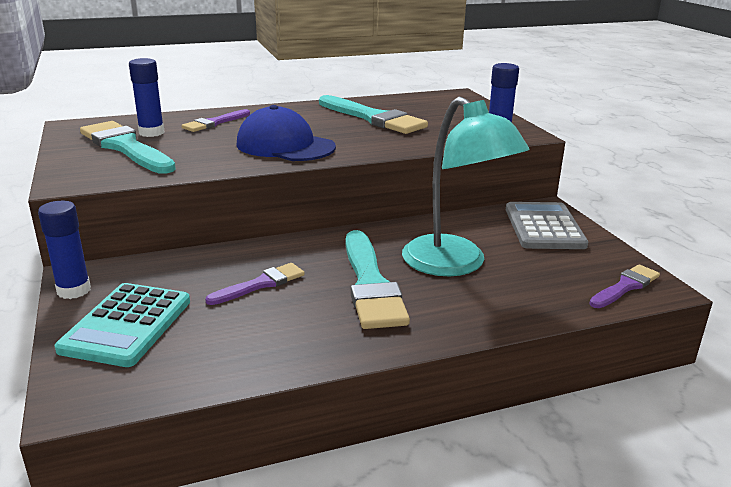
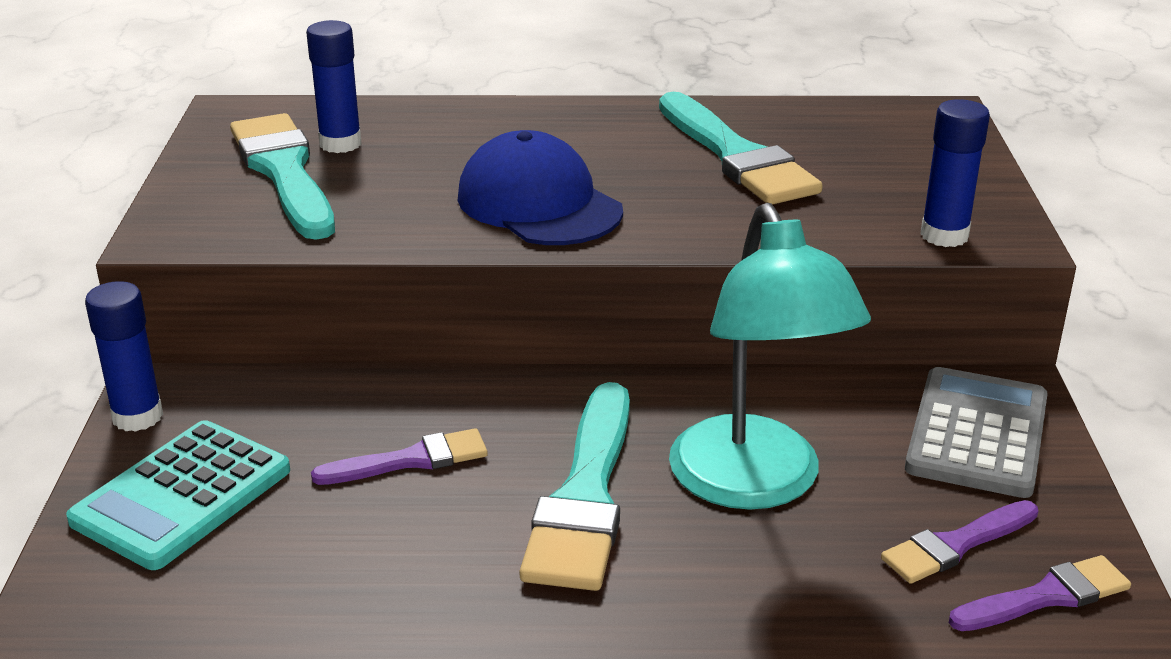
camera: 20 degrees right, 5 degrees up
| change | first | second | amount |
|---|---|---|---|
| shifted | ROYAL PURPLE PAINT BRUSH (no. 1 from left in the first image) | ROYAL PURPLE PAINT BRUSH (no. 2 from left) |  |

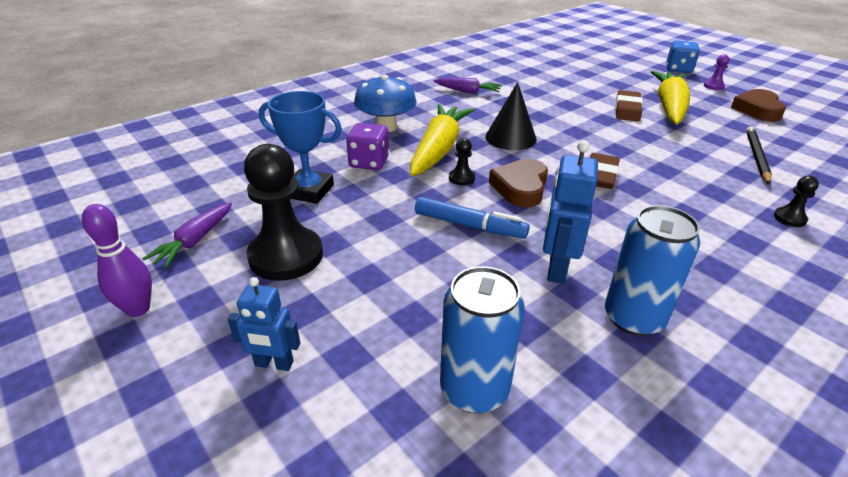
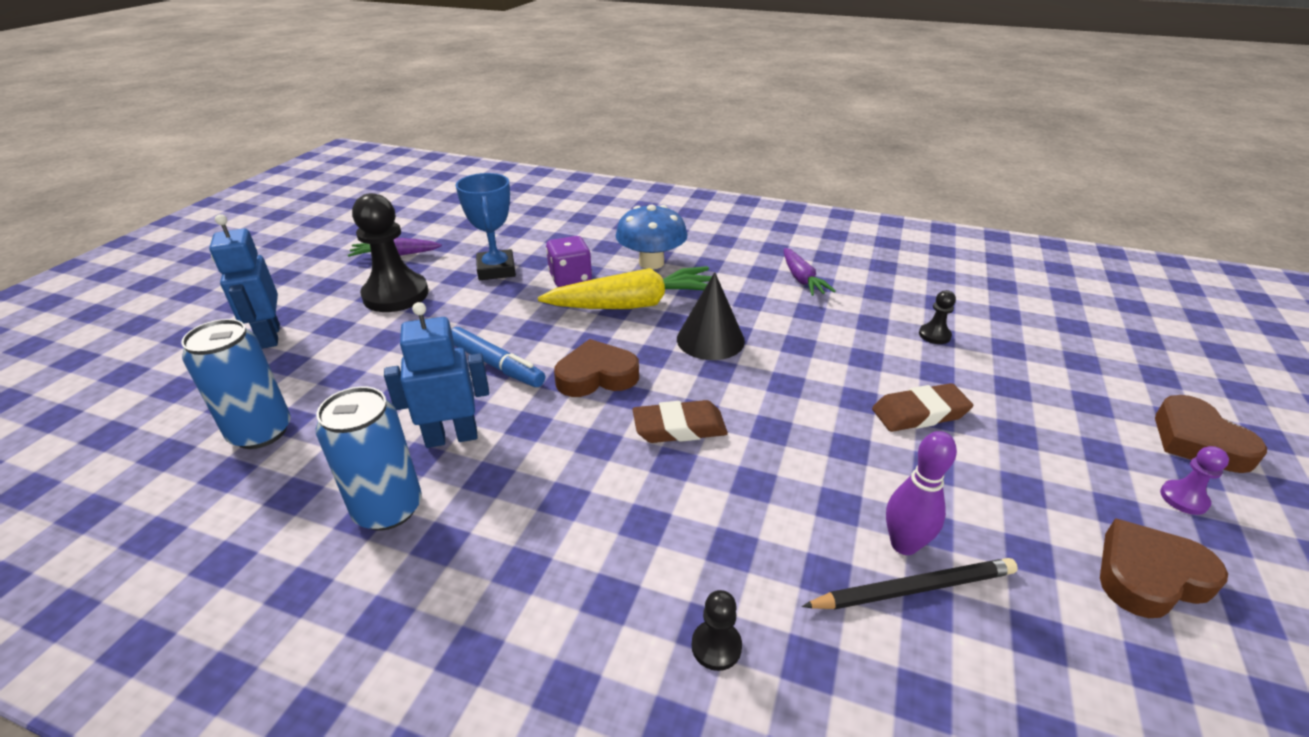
camera: 60 degrees right, 0 degrees up
| change | first | second | amount |
|---|---|---|---|
| scaled | BLUE ROBOT (no. 1 from left) |  | x1.51 |
| rotated | BLUE MARKER PEN |  | 45 degrees counterclockwise |
| shifted | ROYAL PURPLE SKITTLE |  |  |
| shifted | BLACK PAWN (no. 2 from left in the first image) | BLACK PAWN (no. 3 from left) |  |
| swapped | BLUE DIE | RUSSET HEART (no. 3 from left) |  |
| gone | BRIGHT YELLOW ROOT VEGETABLE (no. 2 from left) |  |  |

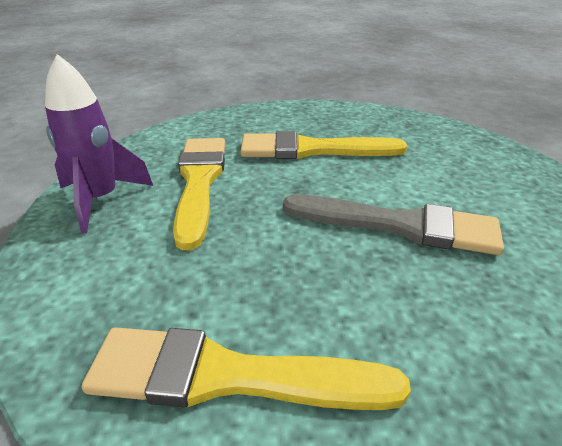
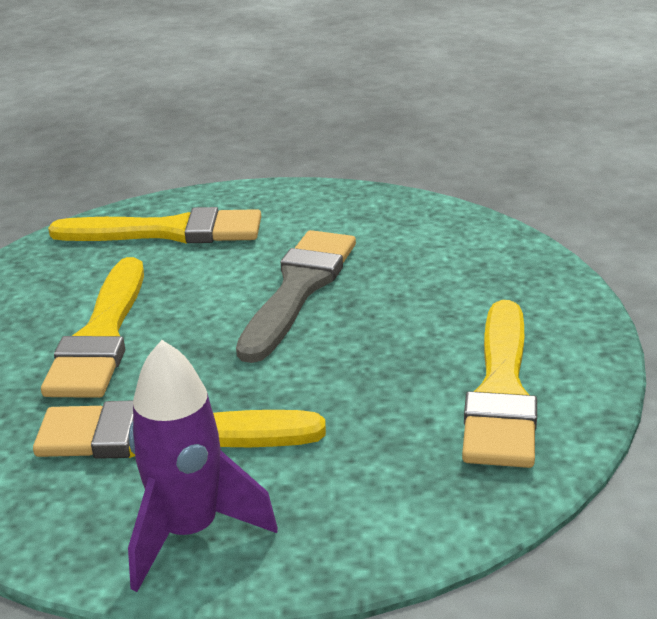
camera: 85 degrees left, 5 degrees down
| change | first | second | amount |
|---|---|---|---|
| new |  | BRIGHT YELLOW PAINT BRUSH (no. 2 from left) |  |

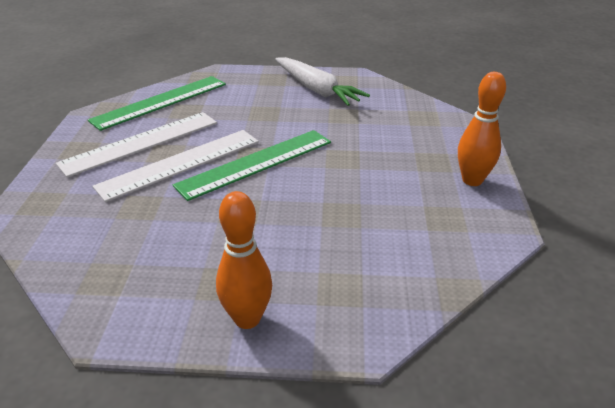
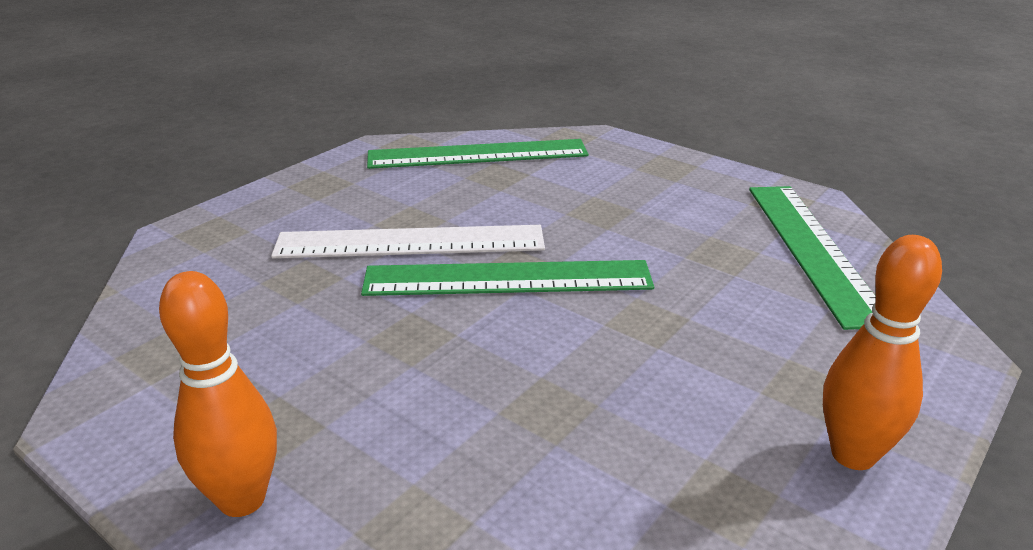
camera: 35 degrees right, 5 degrees down
| change | first | second | amount |
|---|---|---|---|
| new |  | EMERALD STRAIGHTEDGE (no. 3 from left) |  |
| gone | WHITE STRAIGHTEDGE (no. 1 from left) |  |  |
| gone | WHITE ROOT VEGETABLE |  |  |

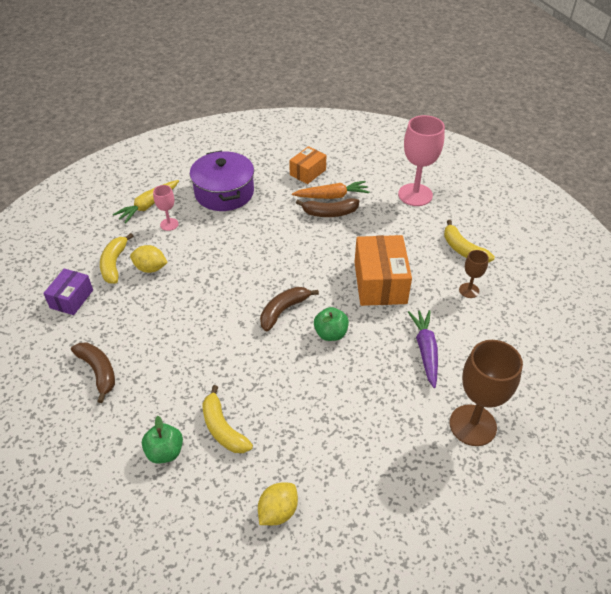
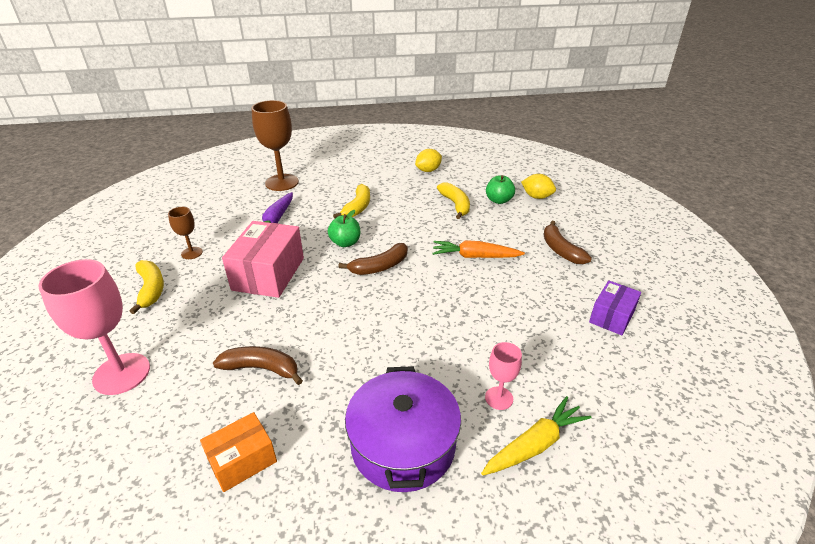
camera: 165 degrees left, 10 degrees down
| change | first | second | amount |
|---|---|---|---|
| repainted | BRIGHT ORANGE BOX (no. 2 from left) | ROSY BOX |  |
| shifted | BRIGHT YELLOW TOY BANANA (no. 1 from left in the first image) | BRIGHT YELLOW TOY BANANA (no. 2 from left) |  |
| shifted | BRIGHT ORANGE ROOT VEGETABLE |  |  |
| shifted | BRIGHT YELLOW TOY LEMON (no. 1 from left in the first image) | BRIGHT YELLOW TOY LEMON (no. 2 from left) |  |

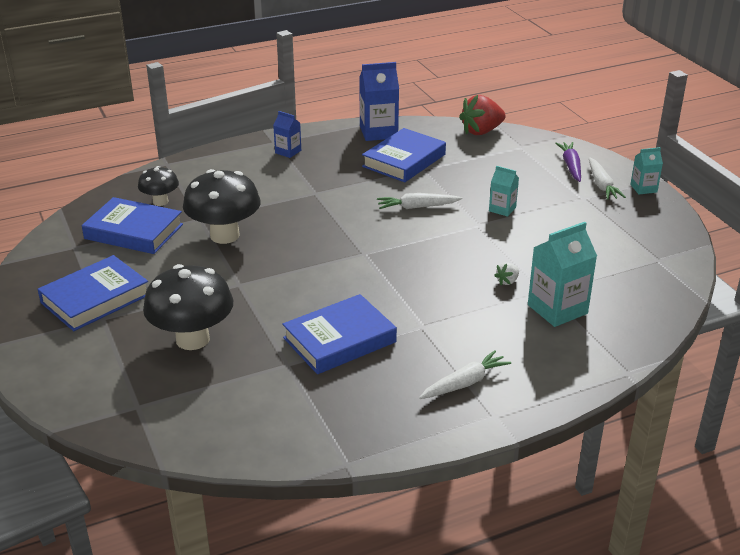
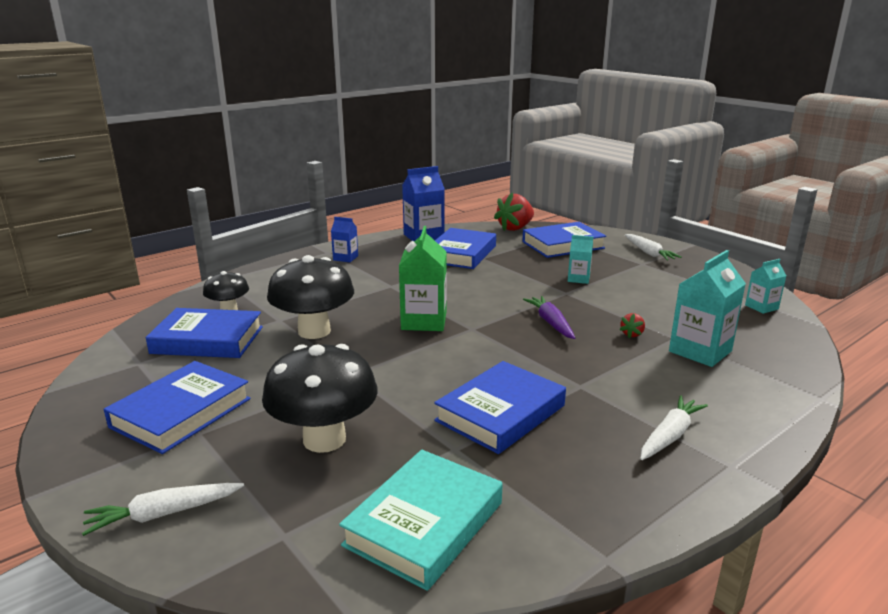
camera: 15 degrees left, 10 degrees down
| change | first | second | amount |
|---|---|---|---|
| shifted | WHITE ROOT VEGETABLE (no. 1 from left) |  |  |
| new |  | AQUA HARDBACK |  |
| new |  | EMERALD MILK CARTON |  |
| new |  | BLUE HARDBACK (no. 5 from left) |  |
| shifted | ROYAL PURPLE ROOT VEGETABLE |  |  |
| repainted | WHITE TOY STRAWBERRY | RED TOY STRAWBERRY (no. 2 from left) |  |
| shifted | AQUA MILK CARTON (no. 3 from left) |  |  |

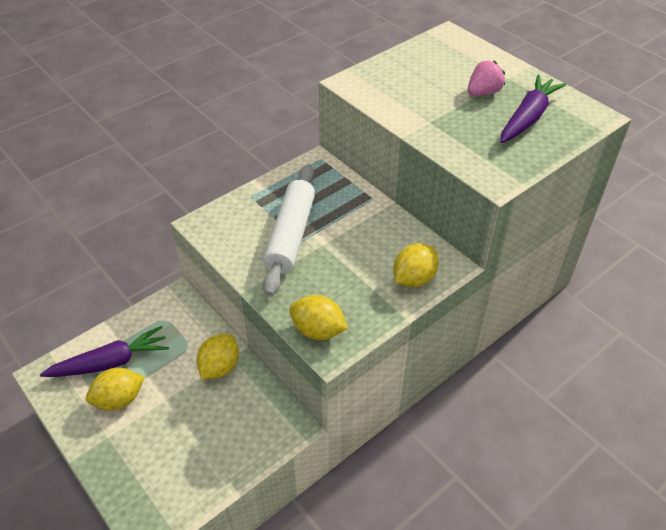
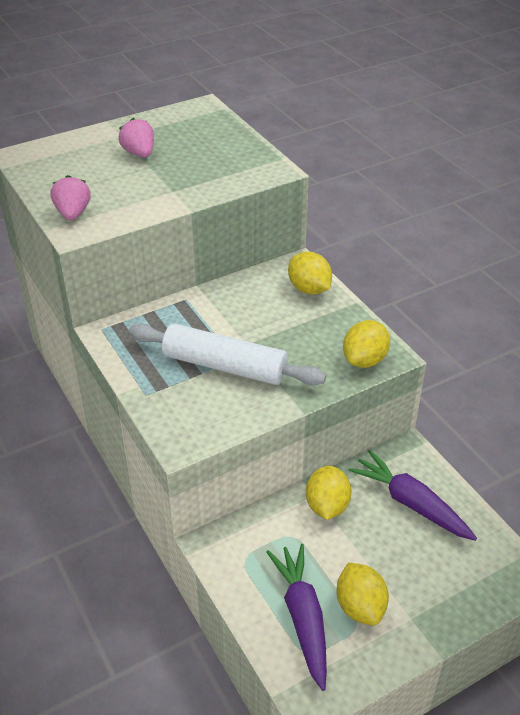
camera: 80 degrees left, 5 degrees down
| change | first | second | amount |
|---|---|---|---|
| new |  | ROSY TOY STRAWBERRY (no. 1 from left) |  |
| rotated | BRIGHT YELLOW TOY LEMON (no. 2 from left) |  | 60 degrees clockwise |
| shifted | ROYAL PURPLE ROOT VEGETABLE (no. 2 from left) |  |  |

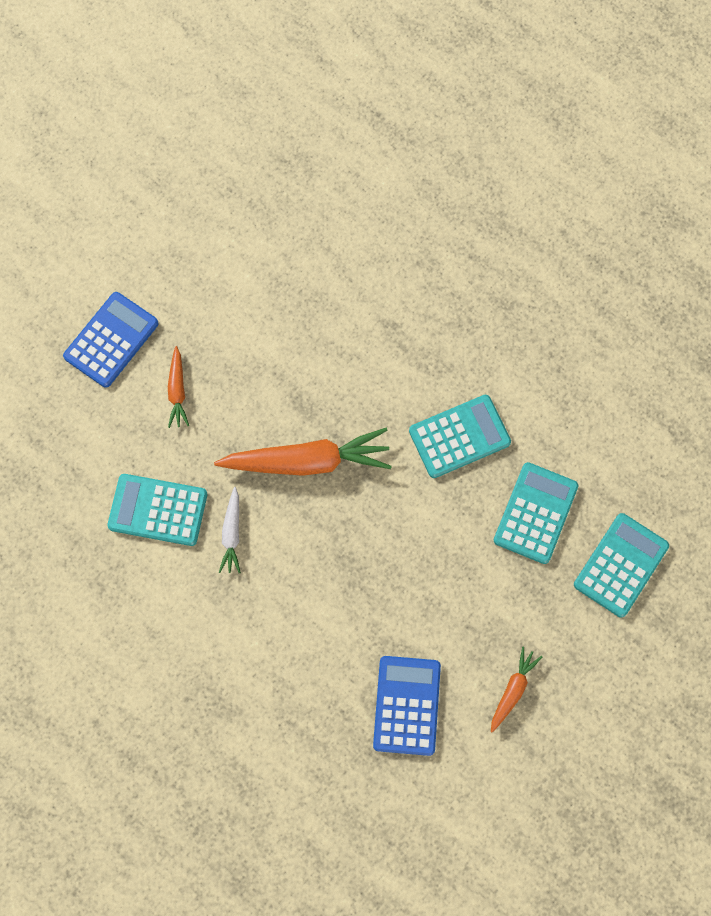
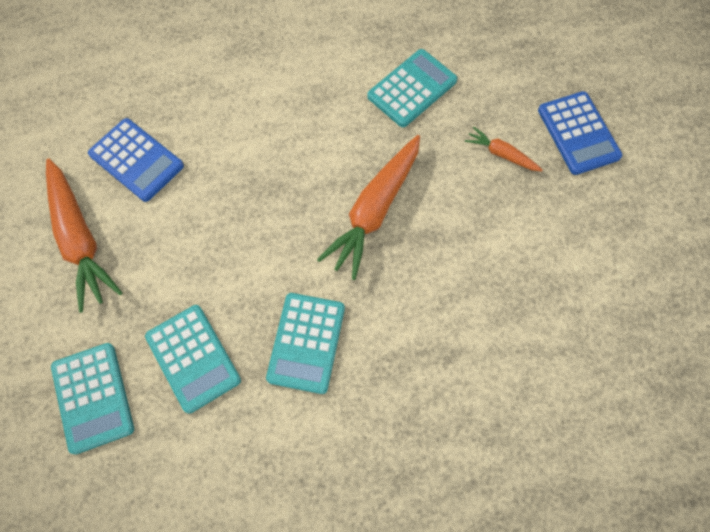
camera: 125 degrees right, 5 degrees down
| change | first | second | amount |
|---|---|---|---|
| scaled | BRIGHT ORANGE ROOT VEGETABLE (no. 3 from left in the first image) | BRIGHT ORANGE ROOT VEGETABLE (no. 1 from left) | x2.01 |
| gone | WHITE ROOT VEGETABLE |  |  |

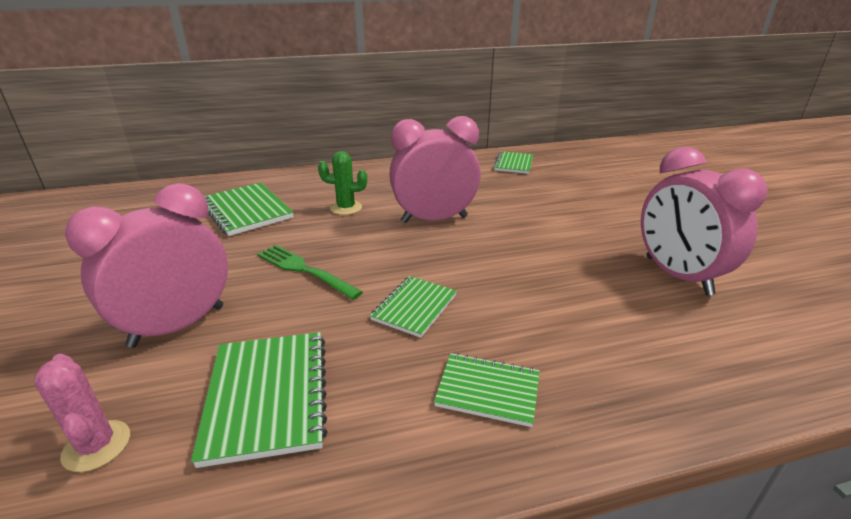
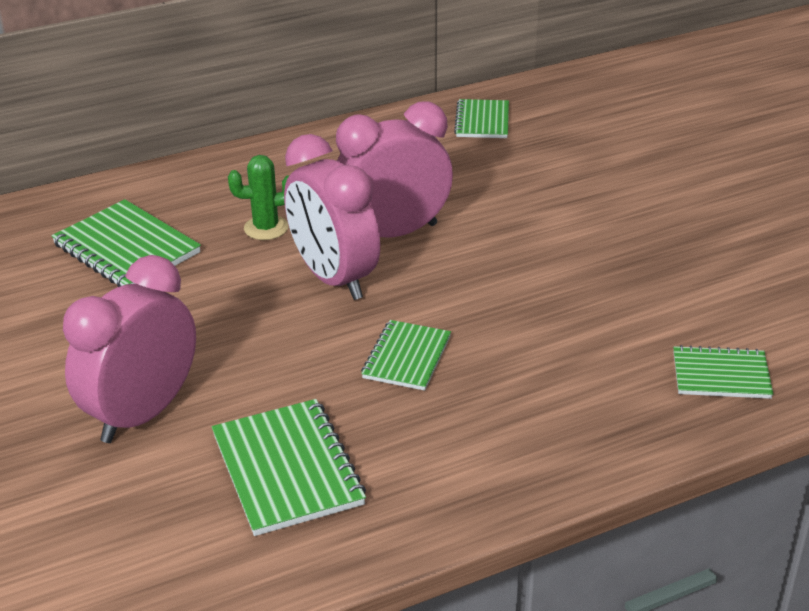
camera: 10 degrees left, 5 degrees up
| change | first | second | amount |
|---|---|---|---|
| shifted | ROSY ALARM CLOCK (no. 3 from left in the first image) | ROSY ALARM CLOCK (no. 2 from left) |  |
| shifted | EMERALD NOTEPAD (no. 4 from left in the first image) | EMERALD NOTEPAD (no. 5 from left) |  |
| gone | ROSY PRICKLY PLANT |  |  |
| gone | EMERALD DINNER FORK |  |  |

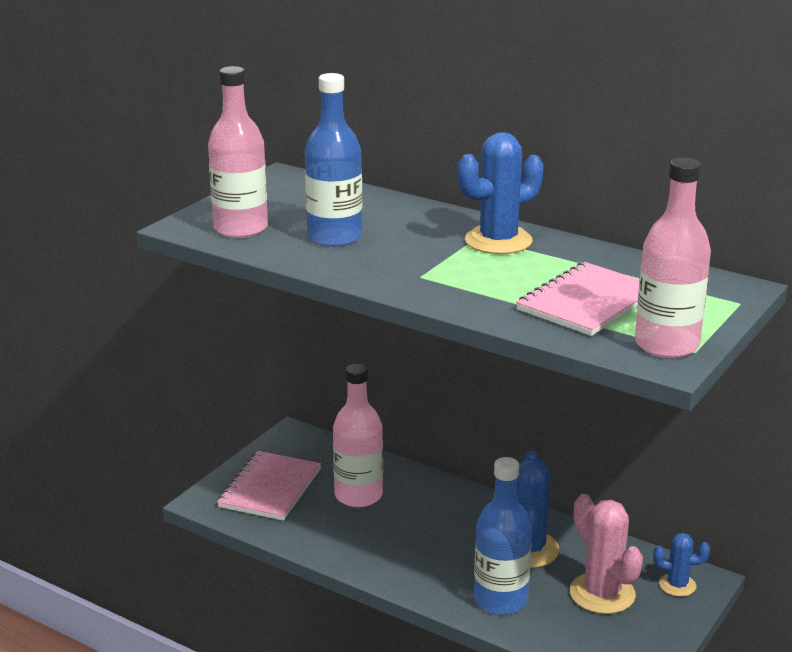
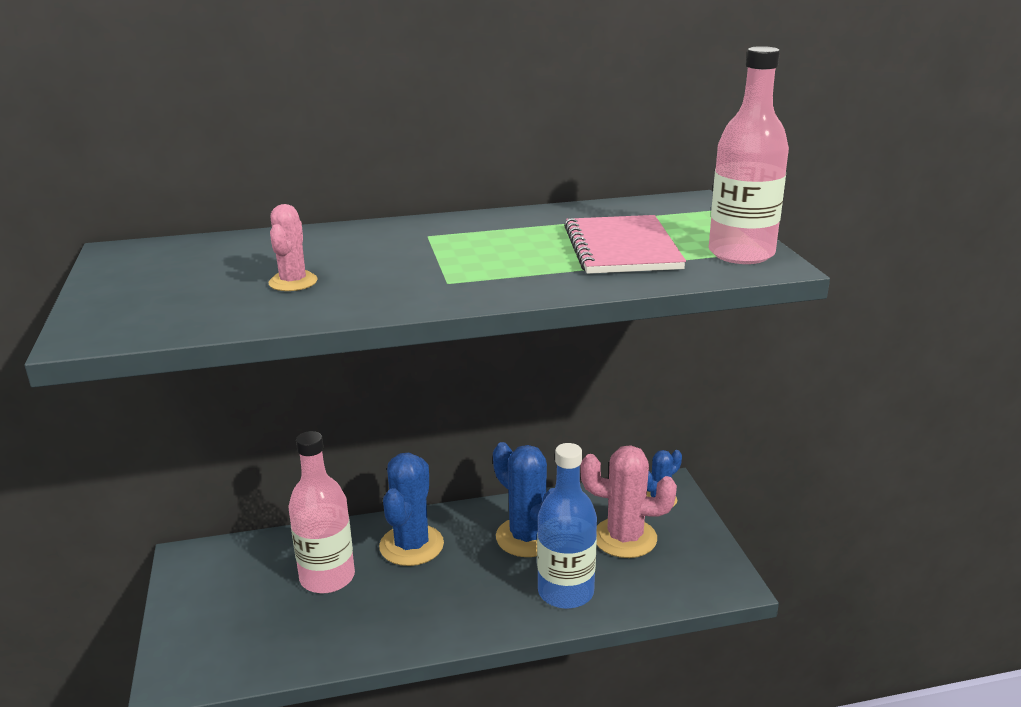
camera: 45 degrees left, 0 degrees up
| change | first | second | amount |
|---|---|---|---|
| swapped | BLUE FLASK (no. 1 from left) | ROSY PRICKLY PLANT (no. 1 from left) |  |
| shifted | BLUE PRICKLY PLANT (no. 1 from left) |  |  |
| gone | ROSY FLASK (no. 1 from left) |  |  |
| gone | ROSY NOTEPAD (no. 1 from left) |  |  |

